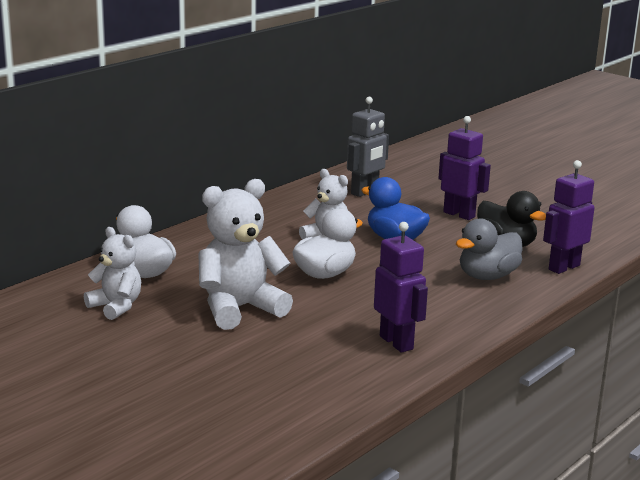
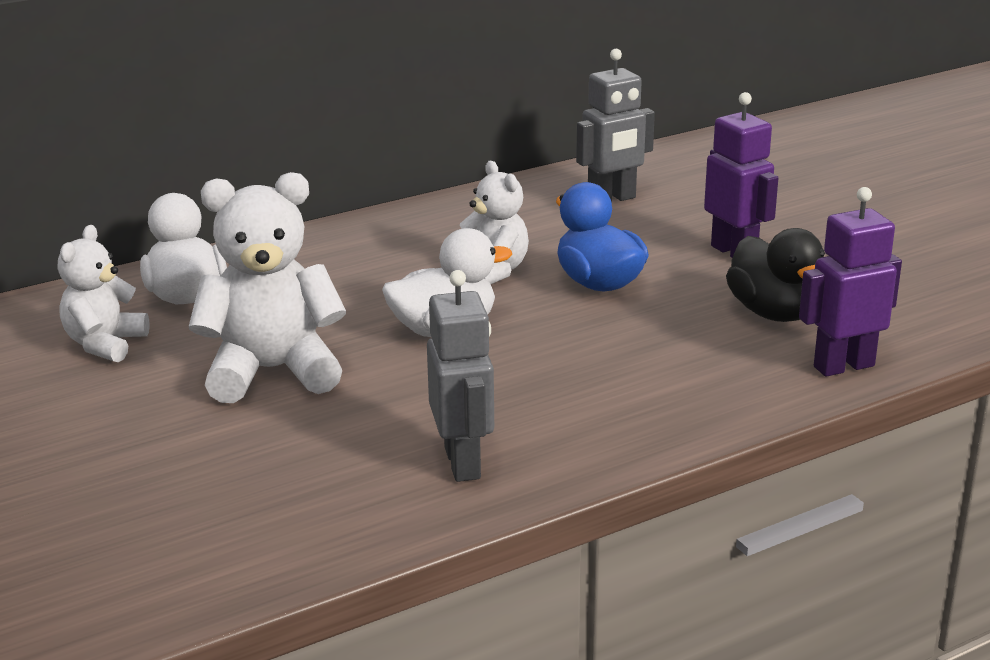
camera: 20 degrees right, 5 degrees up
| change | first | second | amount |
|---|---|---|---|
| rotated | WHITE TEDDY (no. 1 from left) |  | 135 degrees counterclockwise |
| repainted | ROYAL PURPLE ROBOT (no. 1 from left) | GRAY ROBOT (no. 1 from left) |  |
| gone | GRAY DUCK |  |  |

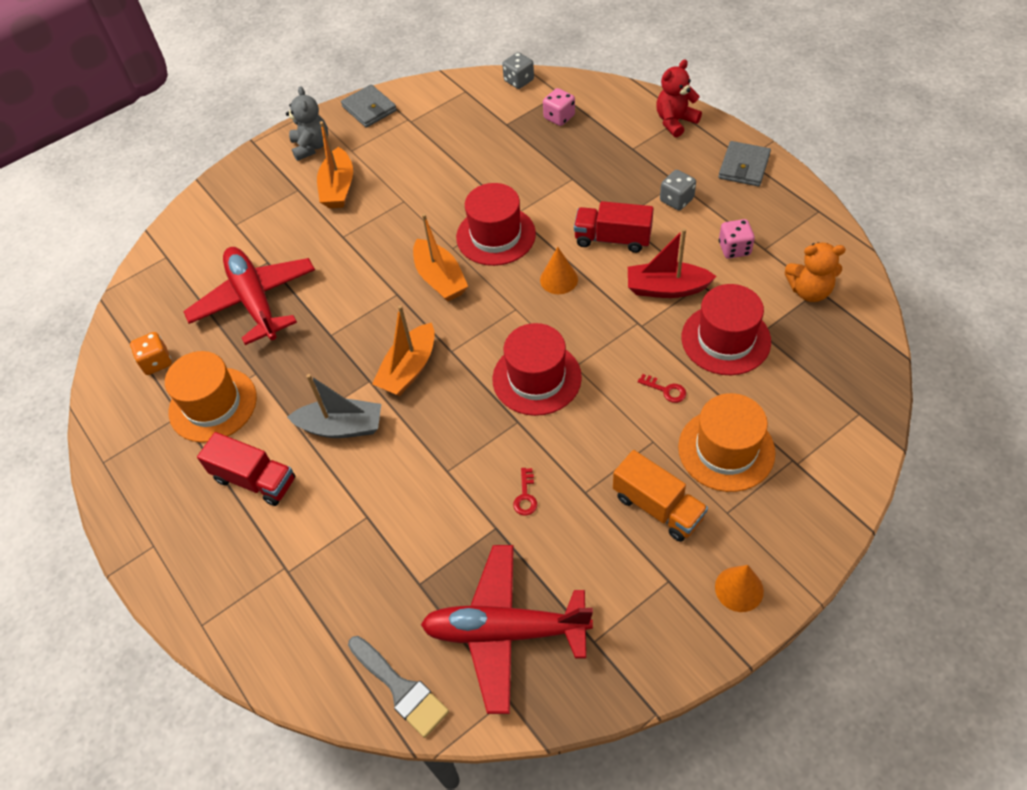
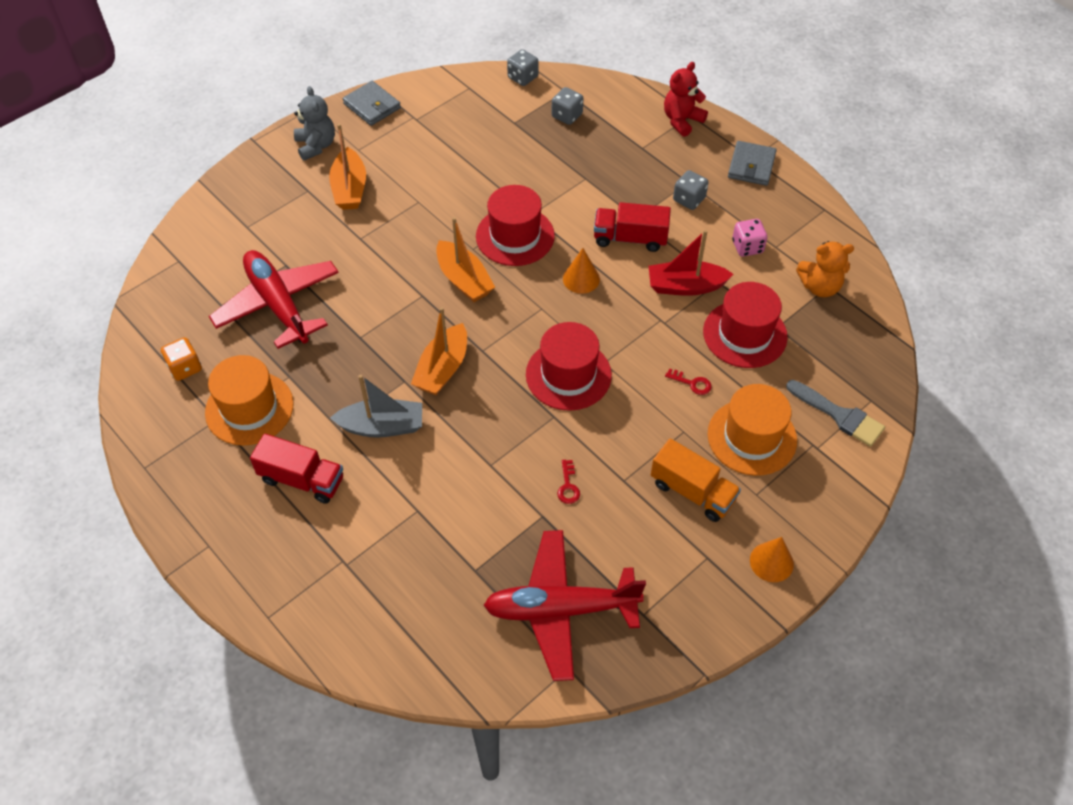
camera: 10 degrees left, 0 degrees up
| change | first | second | amount |
|---|---|---|---|
| repainted | ROSY DIE (no. 1 from left) | GRAY DIE (no. 2 from left) |  |
| shifted | GRAY PAINT BRUSH |  |  |

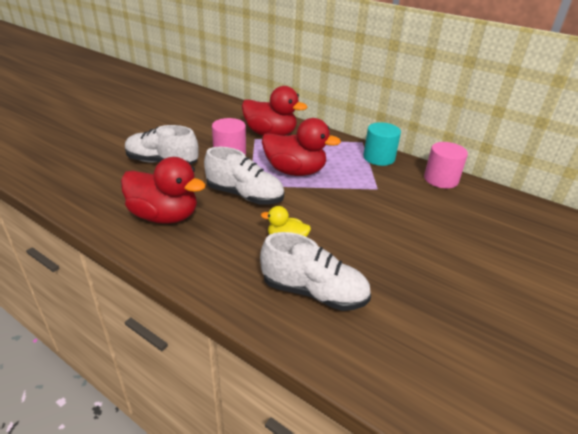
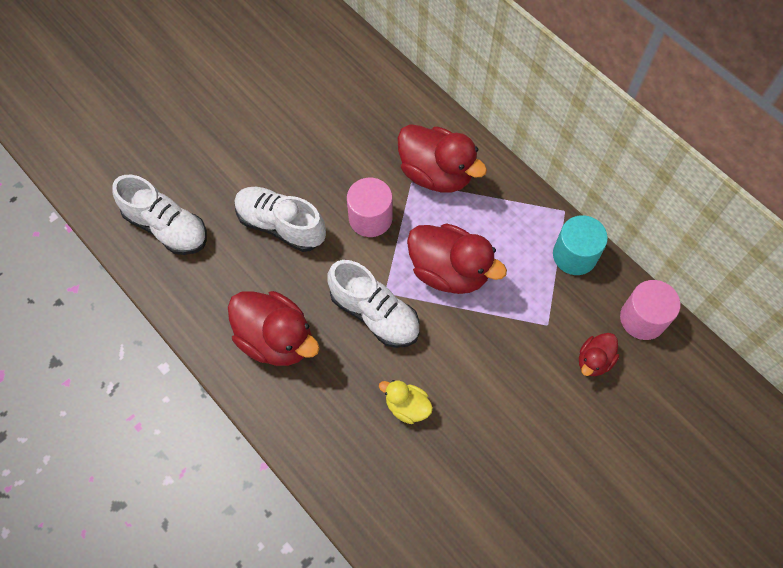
camera: 15 degrees right, 30 degrees up
| change | first | second | amount |
|---|---|---|---|
| shifted | WHITE SHOE (no. 3 from left in the first image) | WHITE SHOE (no. 1 from left) |  |
| new |  | RED DUCK (no. 4 from left) |  |

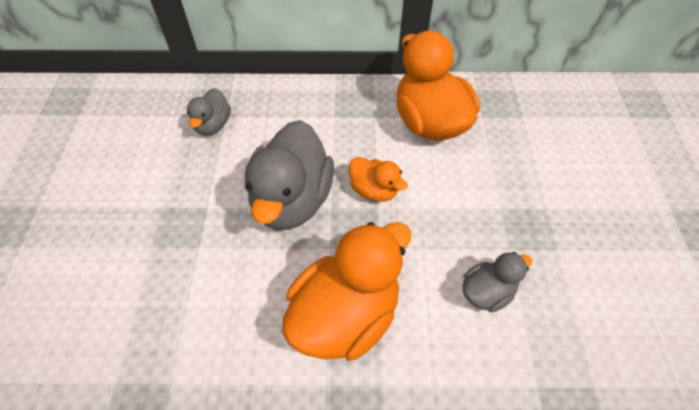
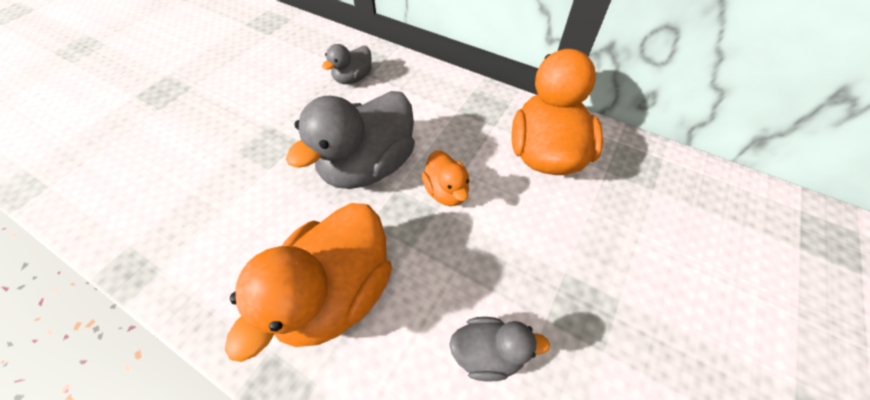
camera: 30 degrees right, 0 degrees up
| change | first | second | amount |
|---|---|---|---|
| rotated | BRIGHT ORANGE DUCK (no. 1 from left) |  | 135 degrees clockwise |

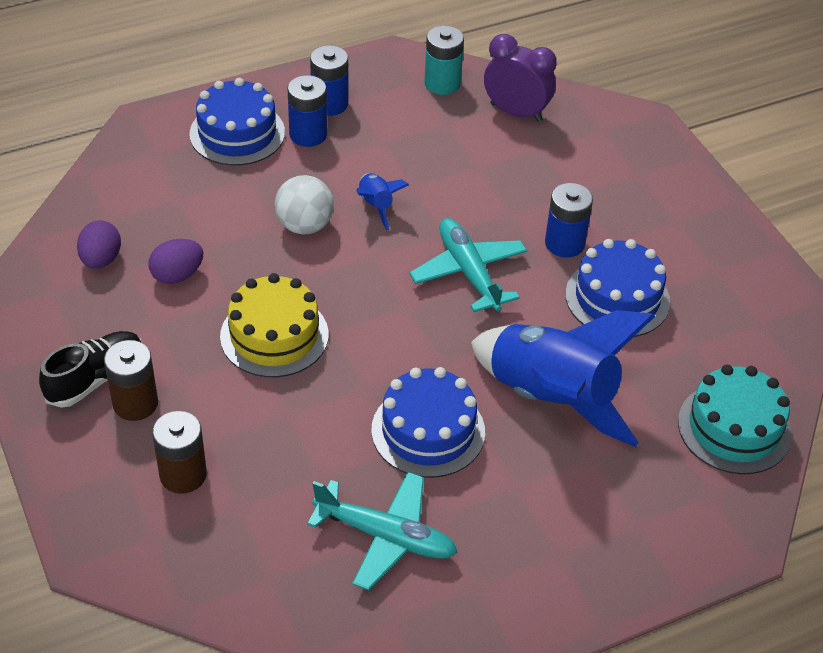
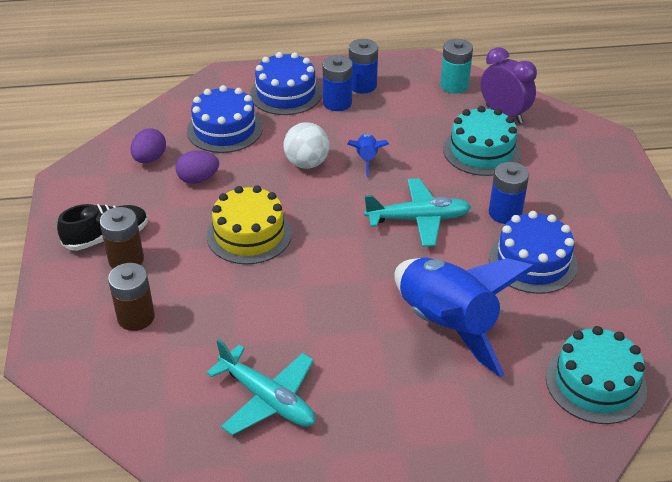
camera: 20 degrees right, 5 degrees down
| change | first | second | amount |
|---|---|---|---|
| shifted | BLUE LAYER CAKE (no. 2 from left in the first image) | BLUE LAYER CAKE (no. 1 from left) |  |
| rotated | AQUA AEROPLANE (no. 2 from left) |  | 90 degrees clockwise |
| new |  | AQUA LAYER CAKE (no. 1 from left) |  |

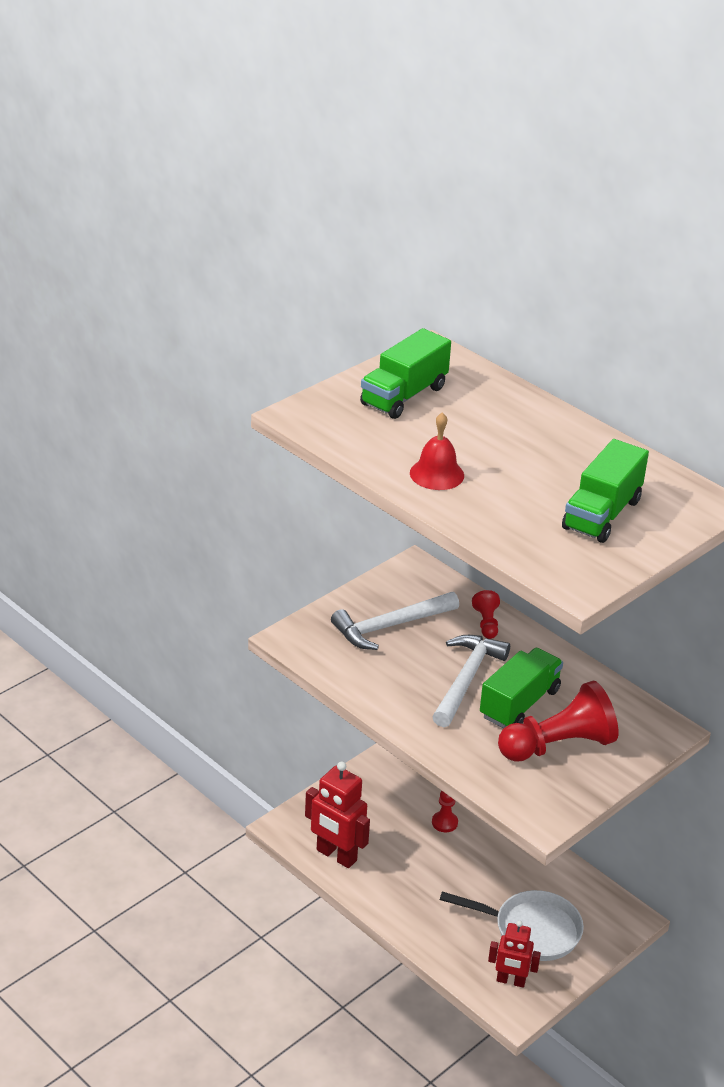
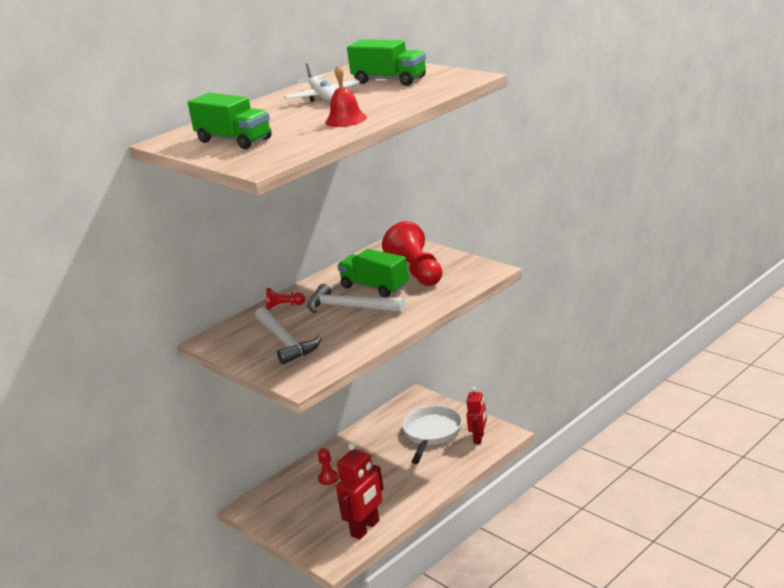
camera: 85 degrees left, 10 degrees down
| change | first | second | amount |
|---|---|---|---|
| new |  | WHITE AEROPLANE |  |

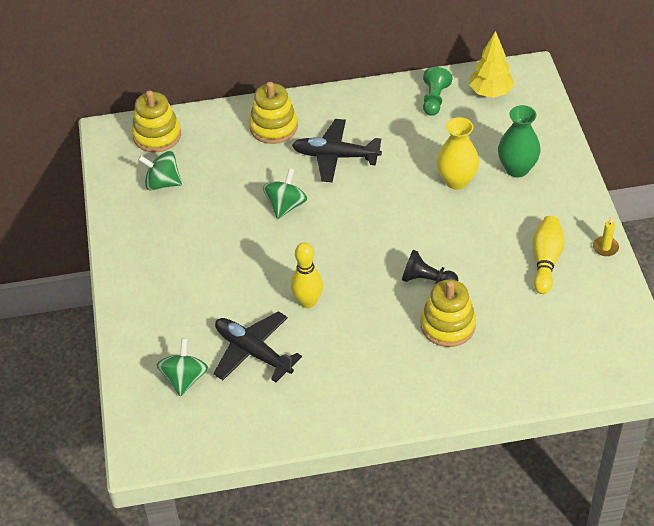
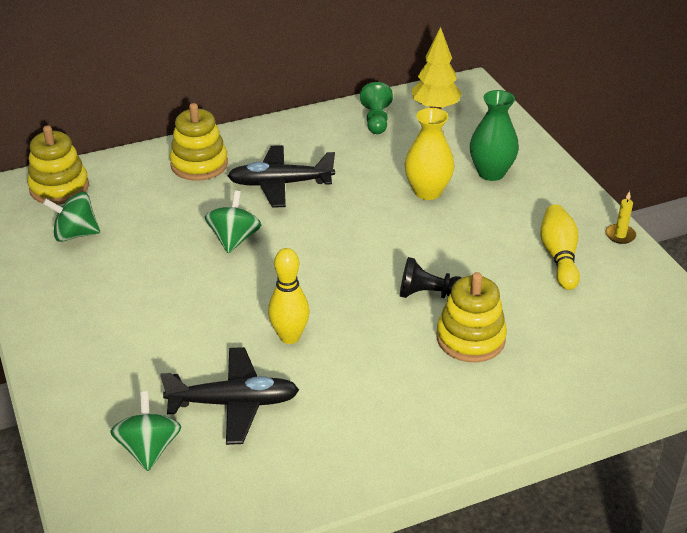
camera: 15 degrees left, 10 degrees down
| change | first | second | amount |
|---|---|---|---|
| rotated | BLACK AEROPLANE (no. 1 from left) |  | 150 degrees clockwise |

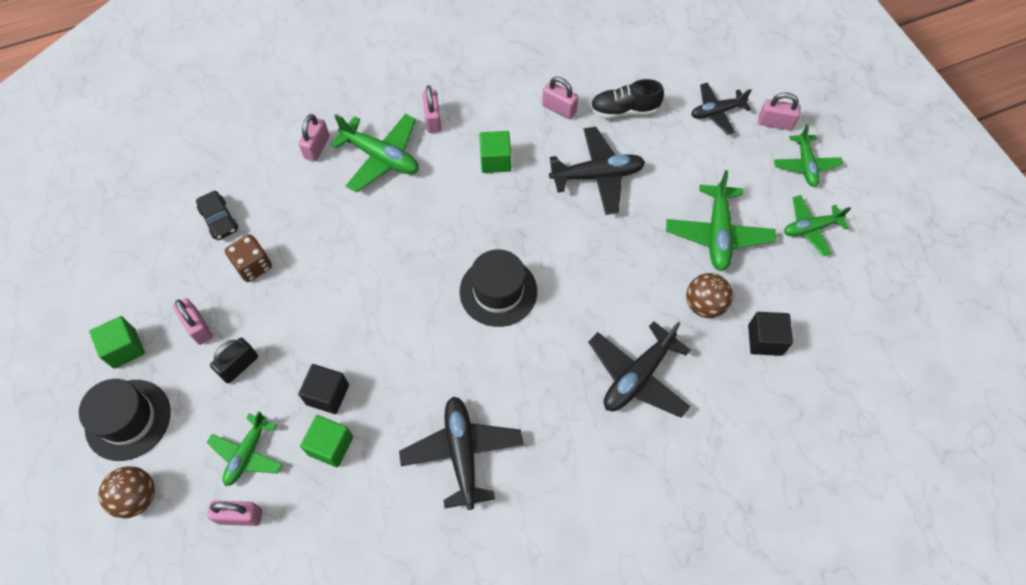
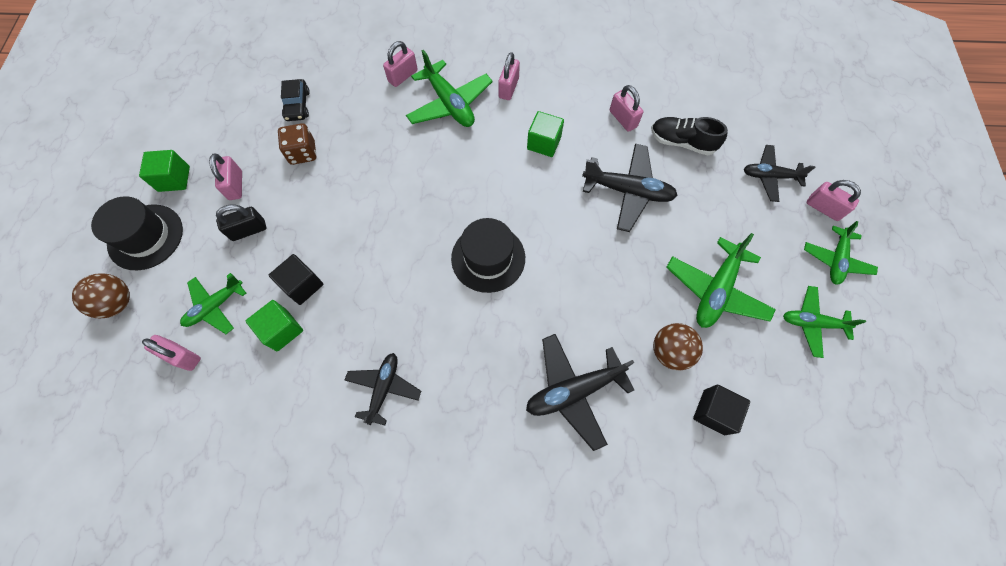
camera: 25 degrees right, 5 degrees up
| change | first | second | amount |
|---|---|---|---|
| scaled | BLACK AEROPLANE (no. 1 from left) |  | x0.66 |

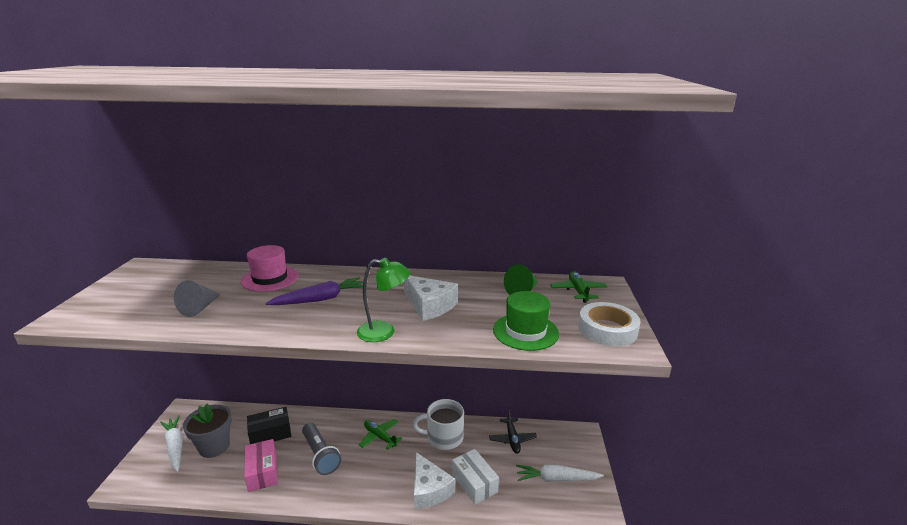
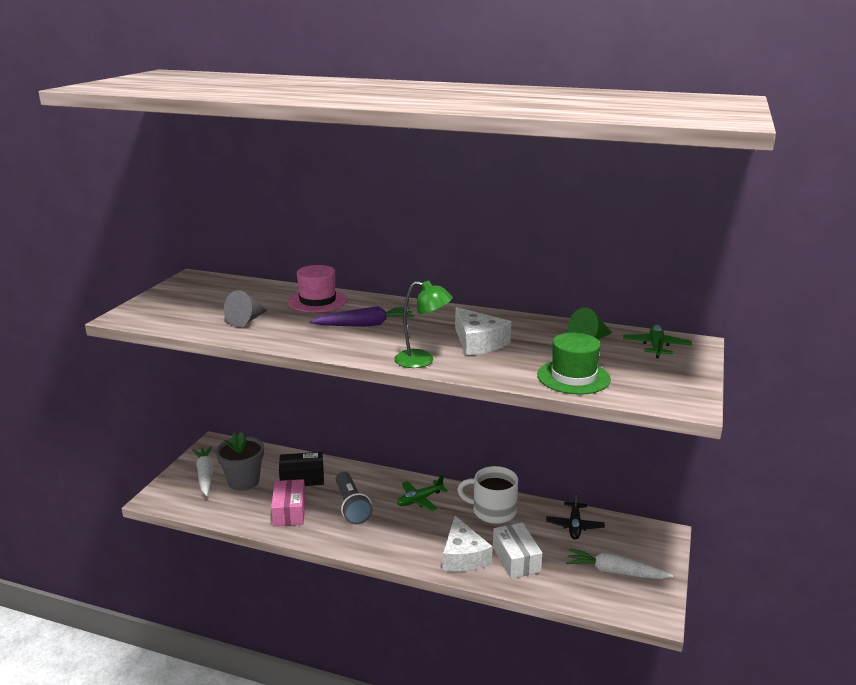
camera: 15 degrees right, 0 degrees up
| change | first | second | amount |
|---|---|---|---|
| rotated | EMERALD AEROPLANE (no. 1 from left) |  | 90 degrees counterclockwise |
| gone | WHITE TAPE |  |  |

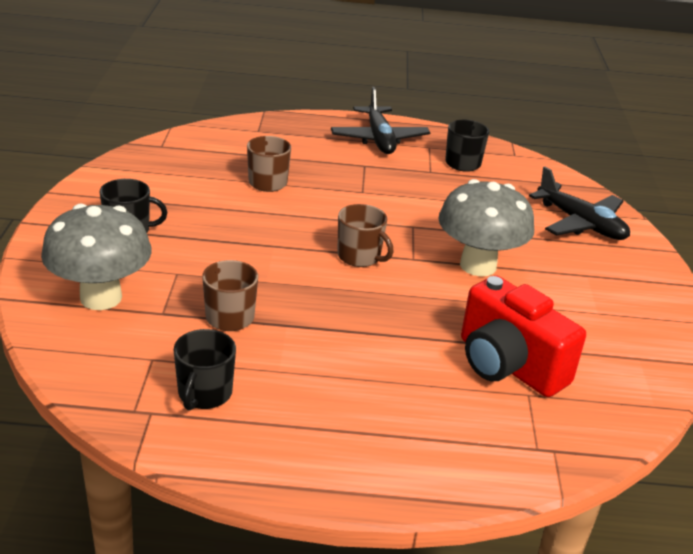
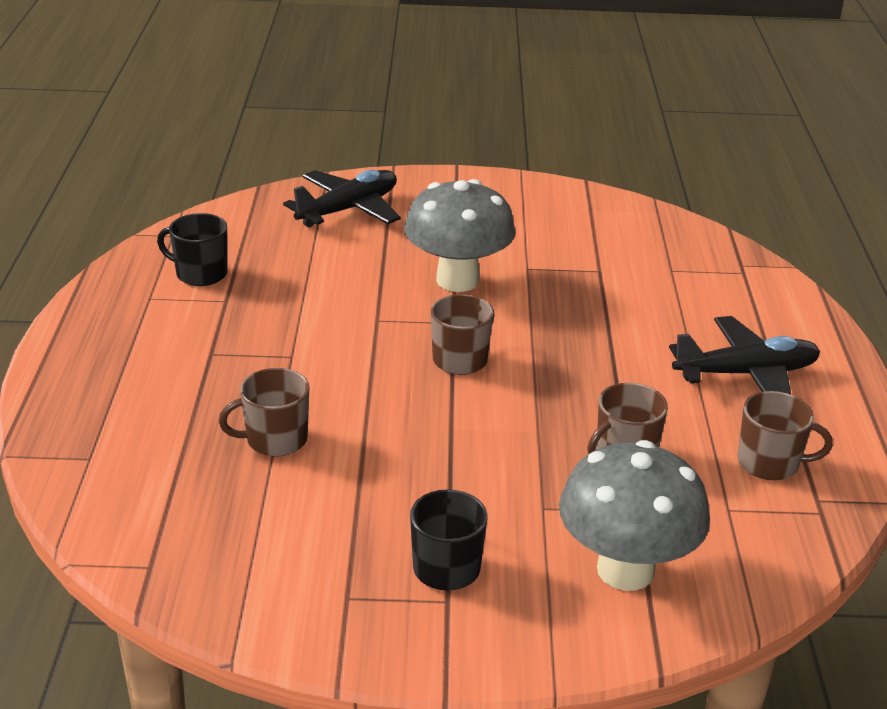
camera: 90 degrees left, 0 degrees up
| change | first | second | amount |
|---|---|---|---|
| shifted | BLACK AEROPLANE (no. 1 from left in the first image) | BLACK AEROPLANE (no. 2 from left) |  |
| repainted | BLACK COFFEE MUG (no. 2 from left) | RUSSET COFFEE MUG (no. 4 from left) |  |
| gone | RED PHOTO CAMERA |  |  |

